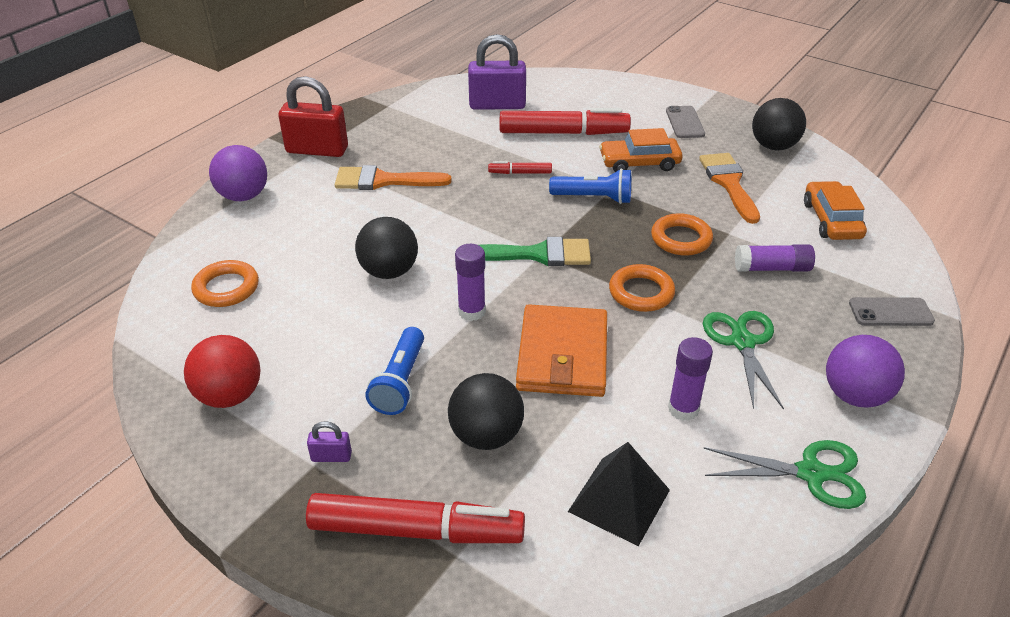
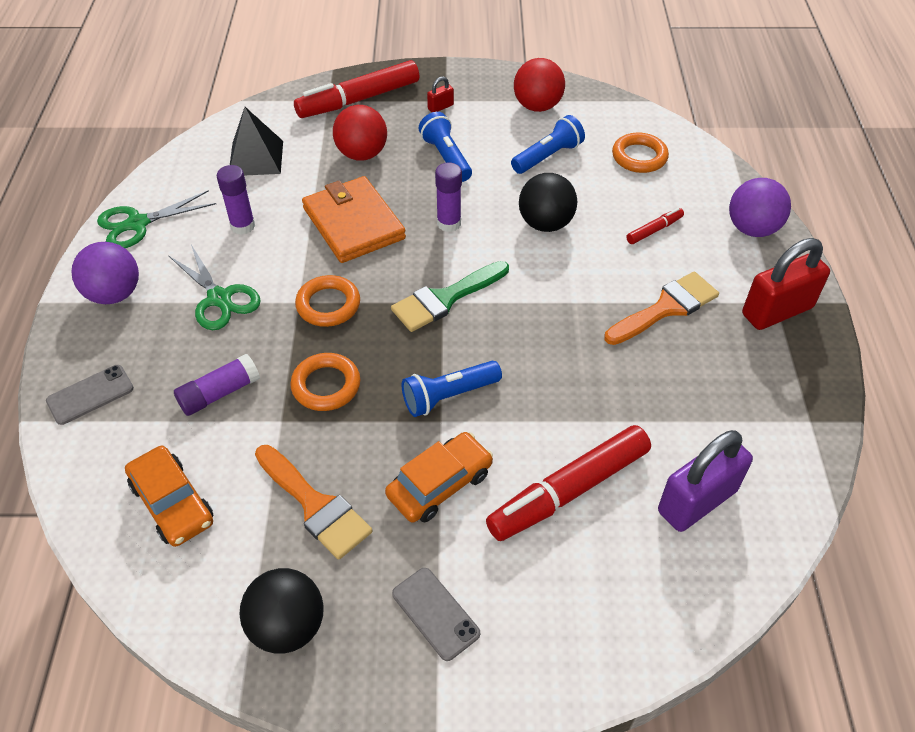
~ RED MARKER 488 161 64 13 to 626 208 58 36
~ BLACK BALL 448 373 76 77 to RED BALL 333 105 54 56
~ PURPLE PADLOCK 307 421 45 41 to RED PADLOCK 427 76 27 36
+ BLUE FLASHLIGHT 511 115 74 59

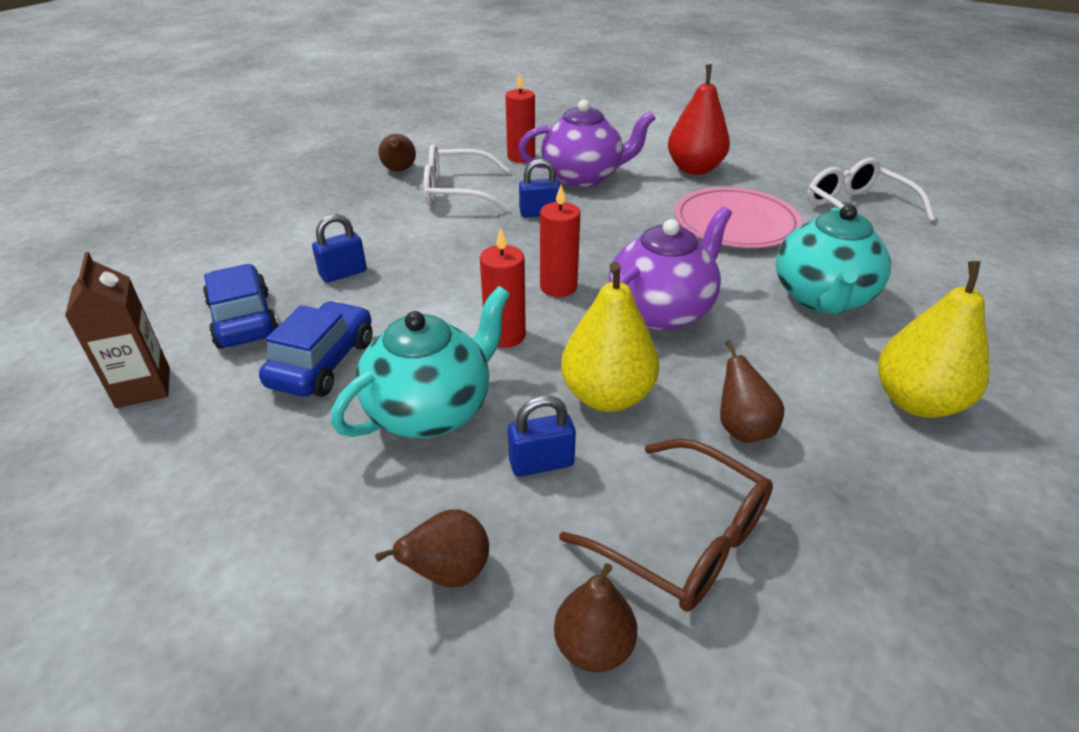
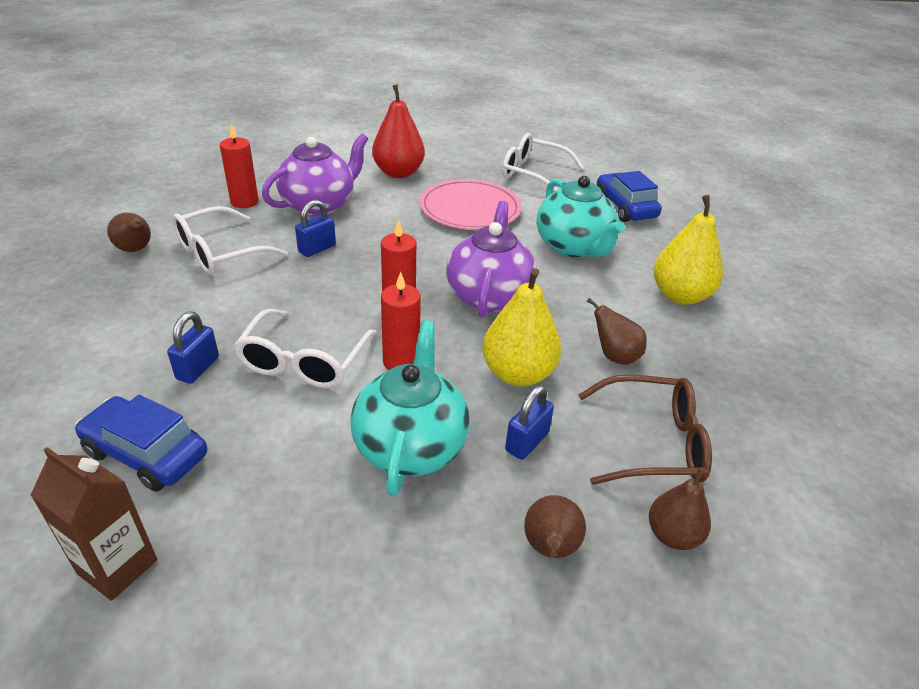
~ BLUE CAR 259 301 114 96 to 597 171 65 51
+ WHITE GLASSES 234 309 143 80

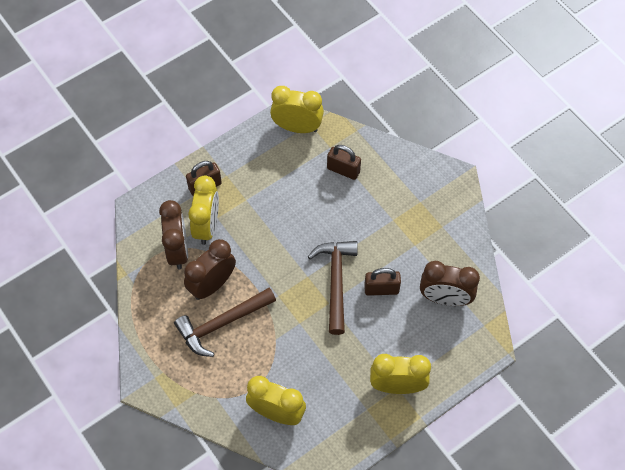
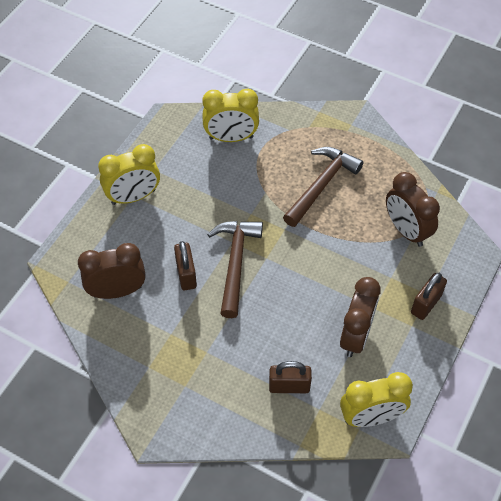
- YELLOW CLOCK 188 176 31 69
~ BROWN CLOCK 184 239 52 61 to 340 277 41 80
~ BROWN HAMMER 308 241 50 94 = 207 221 56 97 150 degrees counterclockwise
~ BROWN PADLOCK 364 268 37 28 = 174 241 23 49 75 degrees counterclockwise

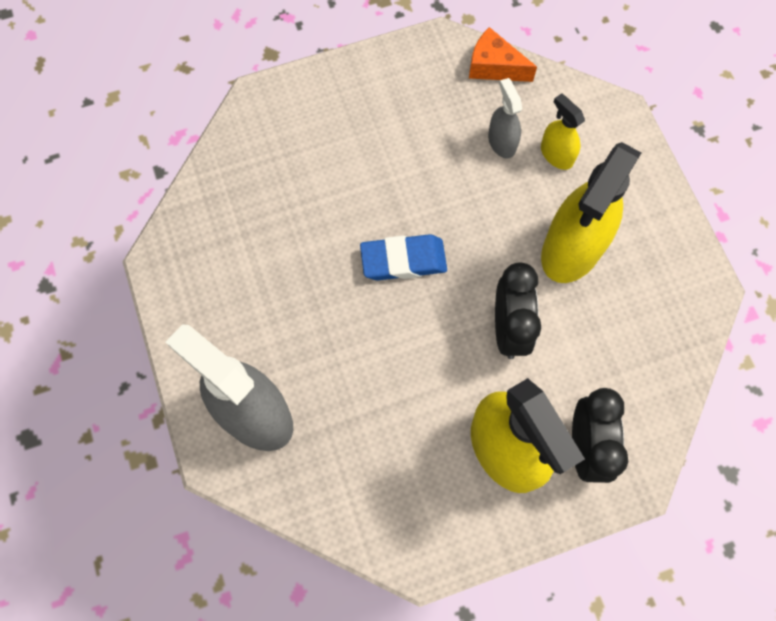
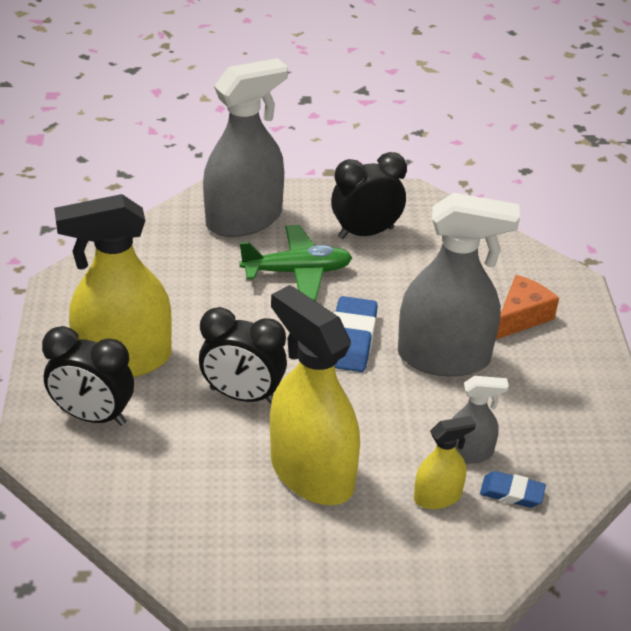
~ ORANGE CHEESE 469 27 68 55 to 496 275 63 64
+ BLACK CLOCK 331 152 76 87
+ GREY SPRAY BOTTLE 398 193 122 184
+ GREEN PLANE 239 225 114 76
+ BLUE ERASER 480 471 66 37

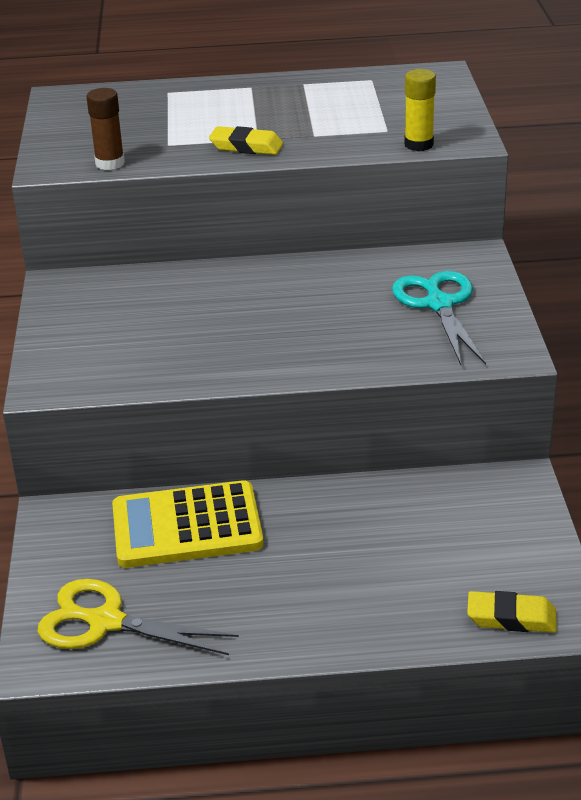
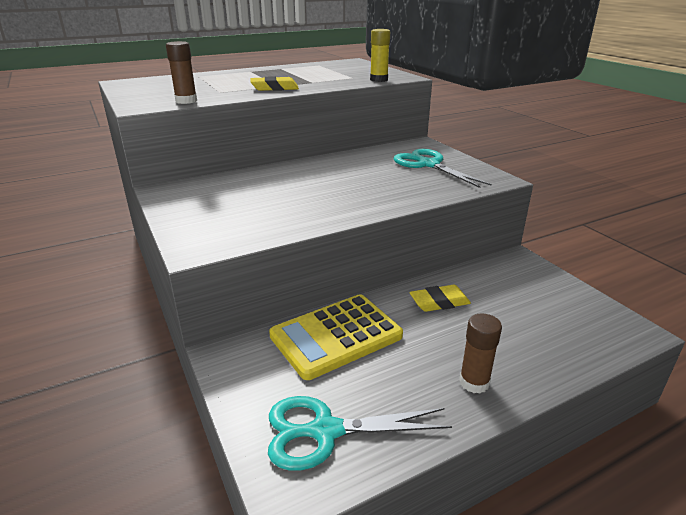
~ YELLOW SCISSORS 37 579 202 76 to TURQUOISE SCISSORS 268 396 184 75
~ YELLOW ERASER 467 591 90 42 to 410 285 61 27
+ BROWN GLUE STICK 459 313 43 81

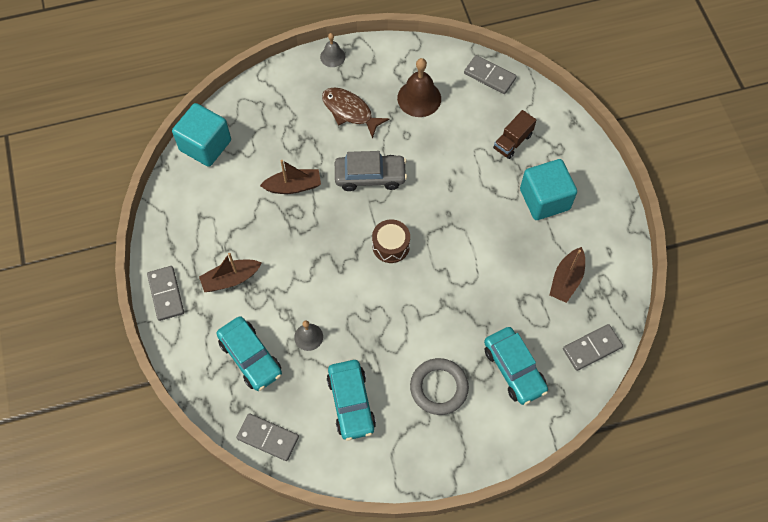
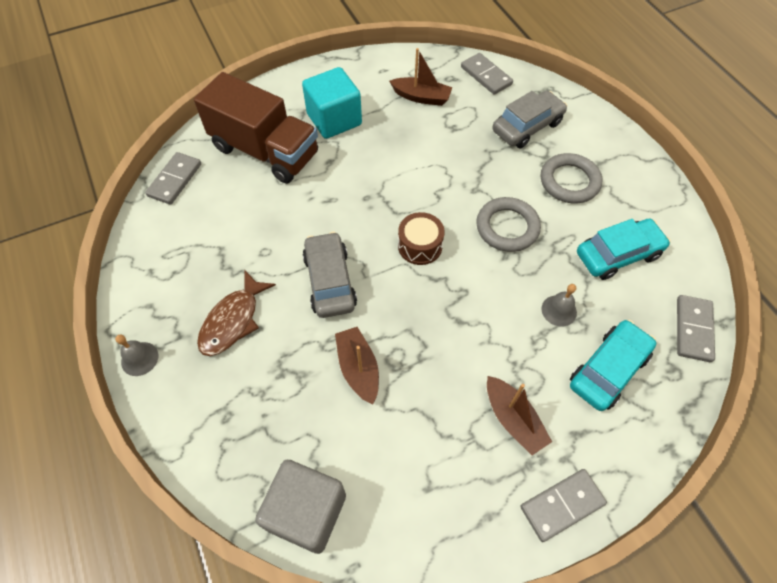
- BROWN BELL 397 58 44 59
~ TURQUOISE CUBE 172 103 59 64 to GREY CUBE 255 460 91 94
~ BROWN TRUCK 493 110 43 49 = 194 72 124 111 x2.16
~ TURQUOISE CAR 484 327 64 78 to GREY CAR 492 91 75 57
+ GREY RING 476 197 65 55

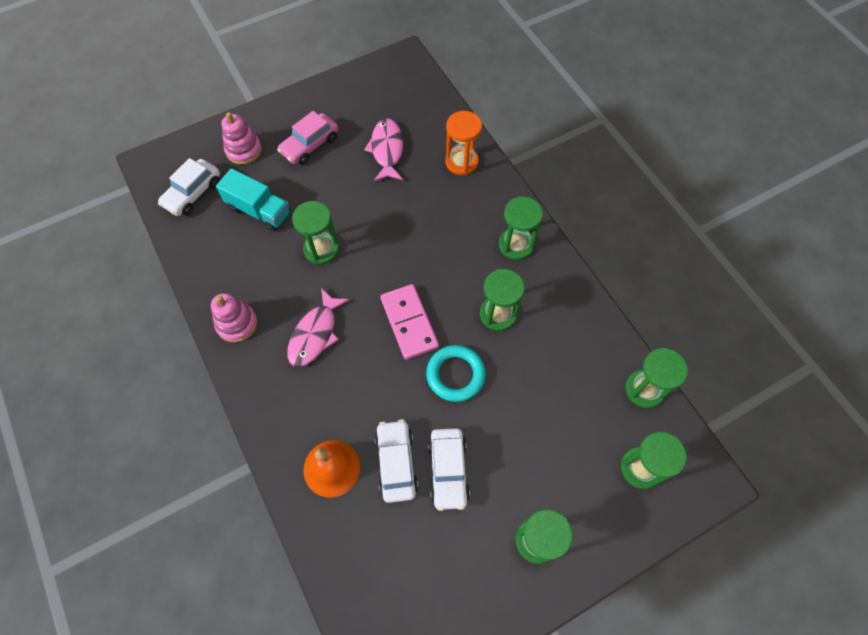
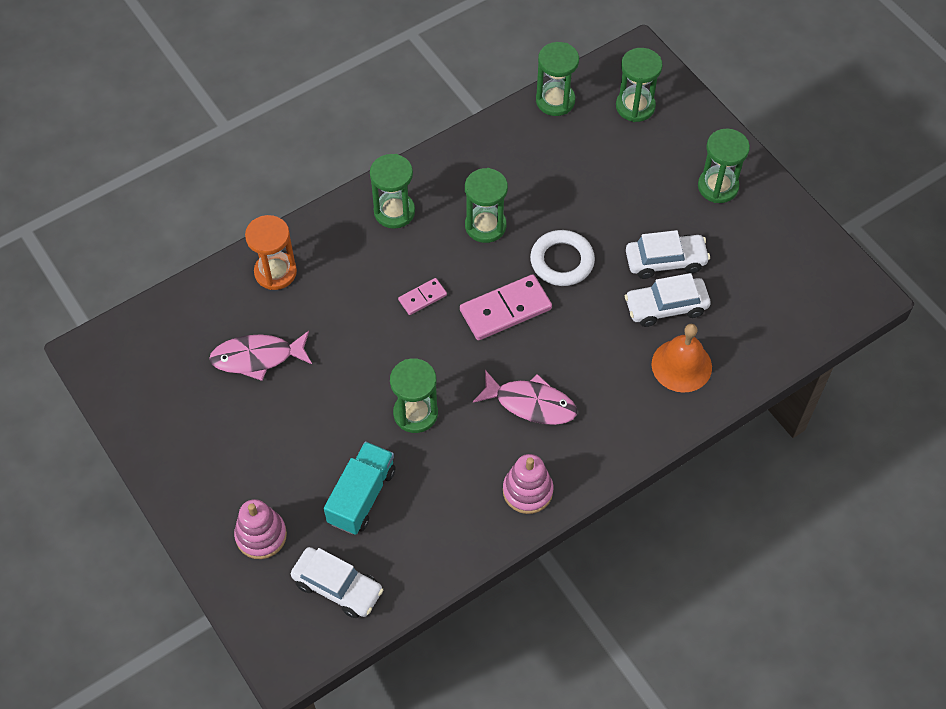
- PINK CAR 277 111 61 54
~ TURQUOISE RING 426 345 60 57 to WHITE RING 530 230 65 56
+ PINK DOMINO 398 278 49 37

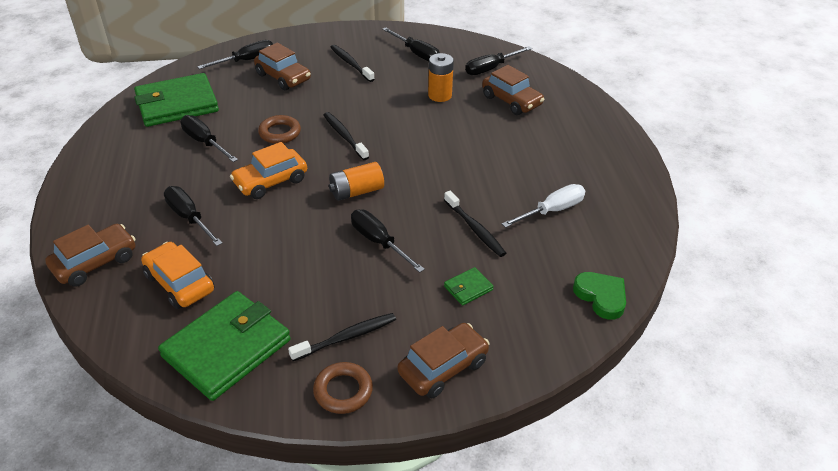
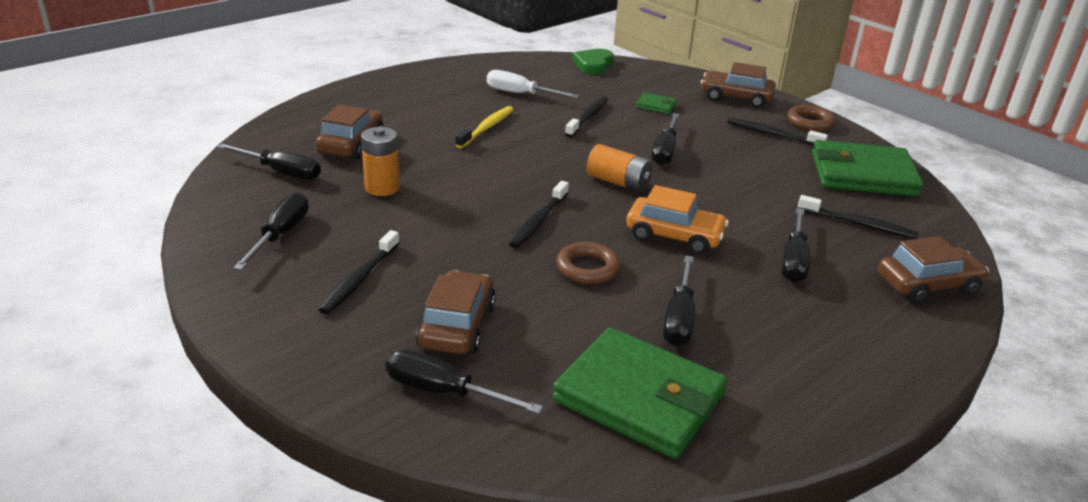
~ BROWN CAR 45 224 91 63 = 878 236 111 68 150 degrees clockwise
~ ORANGE CAR 141 242 73 67 to BLACK TOOTHBRUSH 798 195 121 44
+ YELLOW TOOTHBRUSH 455 106 59 42

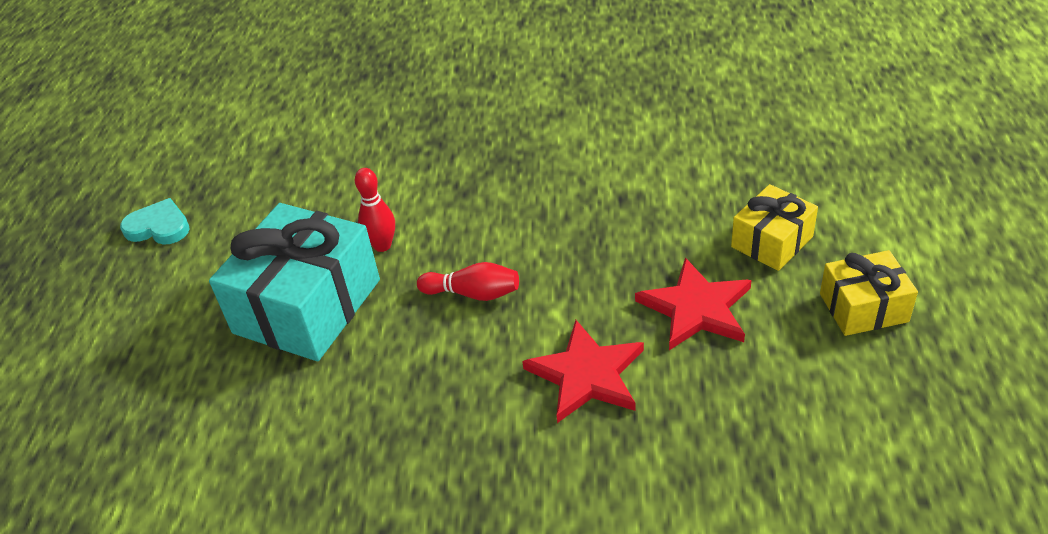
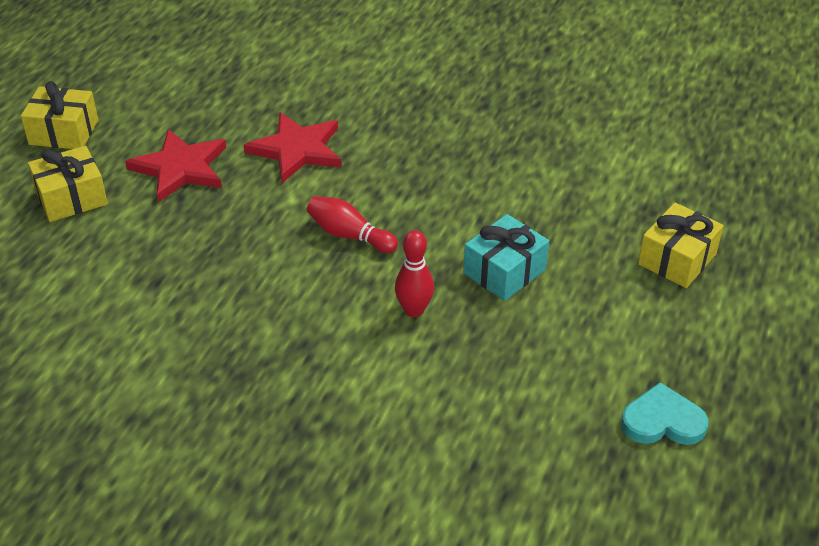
~ TURQUOISE HEART 120 198 70 47 = 621 382 88 63 150 degrees clockwise
~ TURQUOISE GIFT 209 203 171 158 = 464 214 85 87 x0.54
+ YELLOW GIFT 638 202 86 86

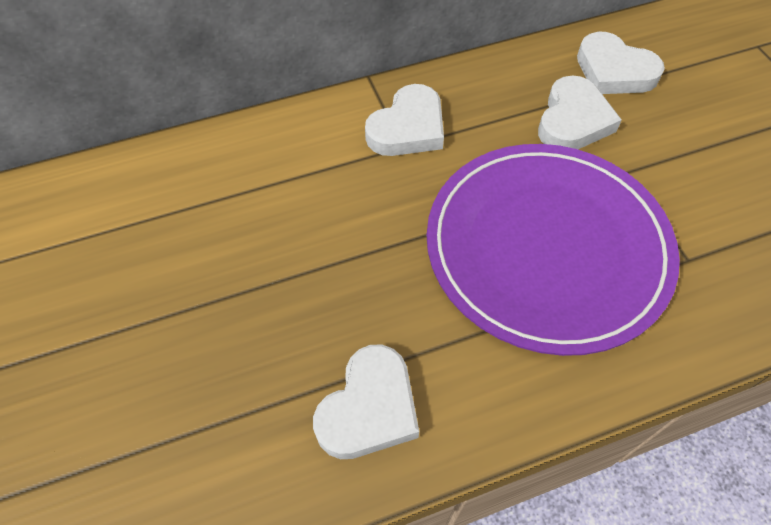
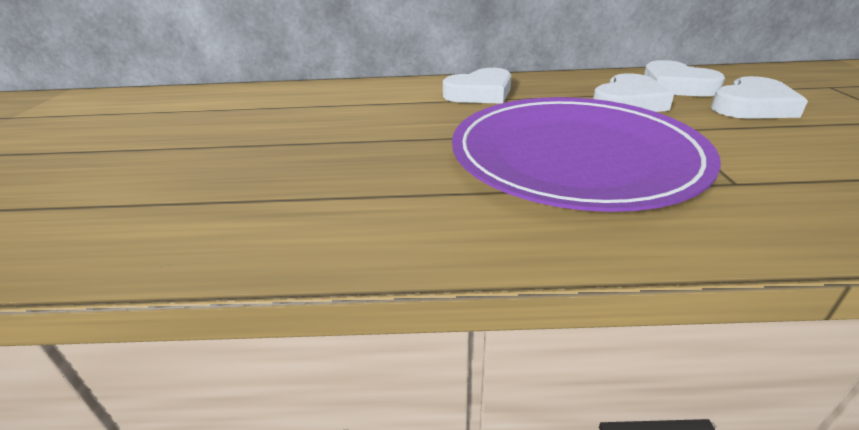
~ WHITE HEART 313 345 106 114 to 711 76 97 43

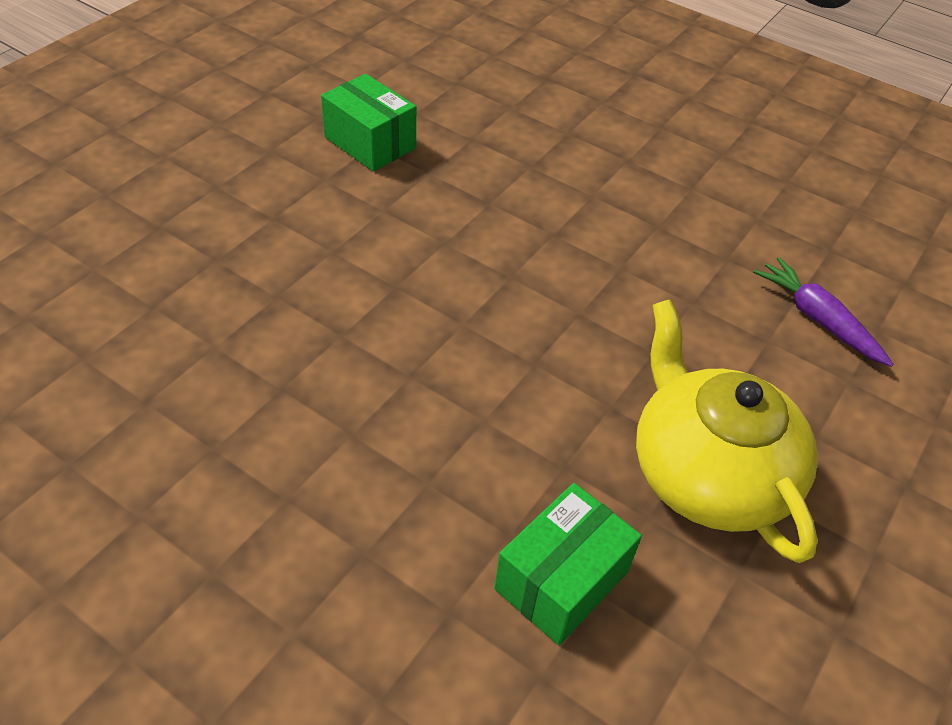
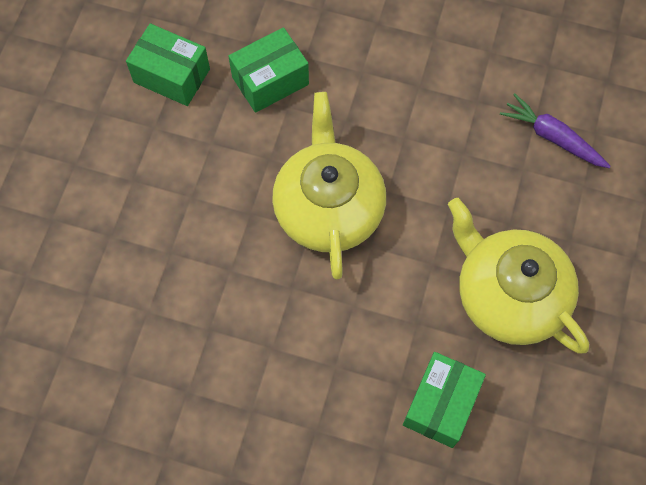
+ GREEN BOX 228 27 81 86
+ YELLOW TEAPOT 272 92 114 187

